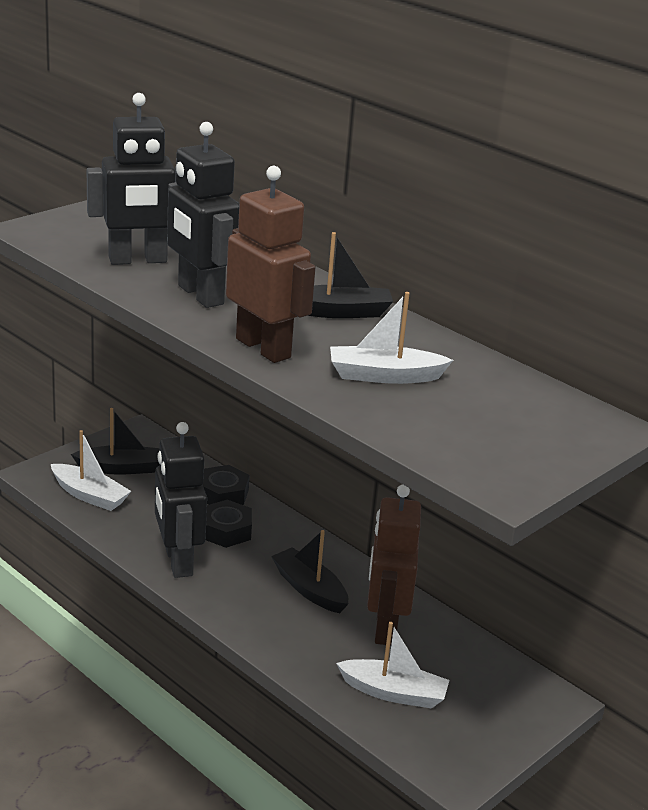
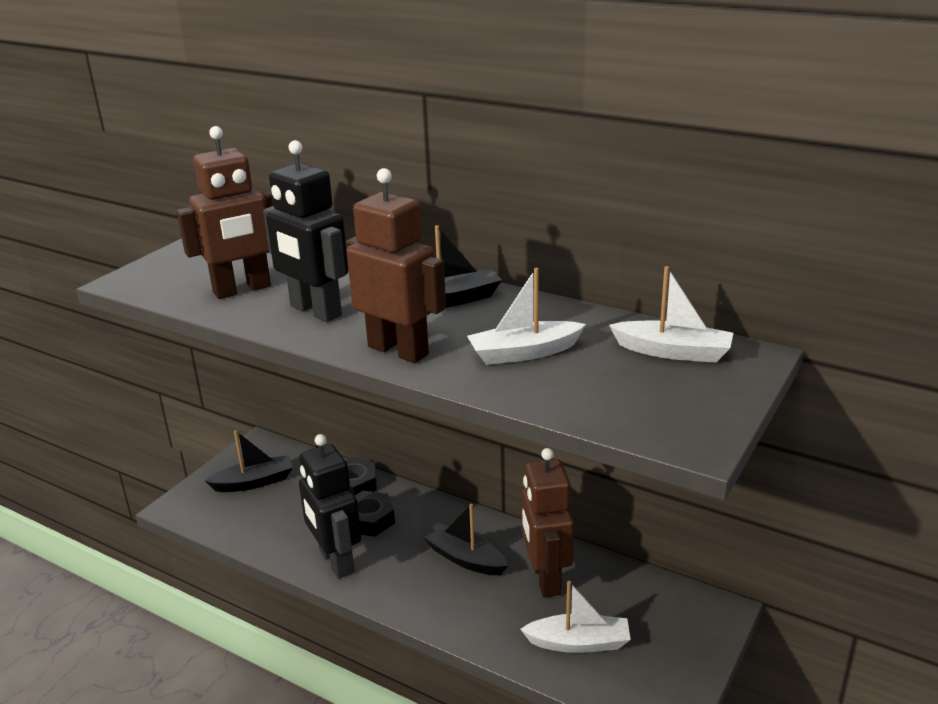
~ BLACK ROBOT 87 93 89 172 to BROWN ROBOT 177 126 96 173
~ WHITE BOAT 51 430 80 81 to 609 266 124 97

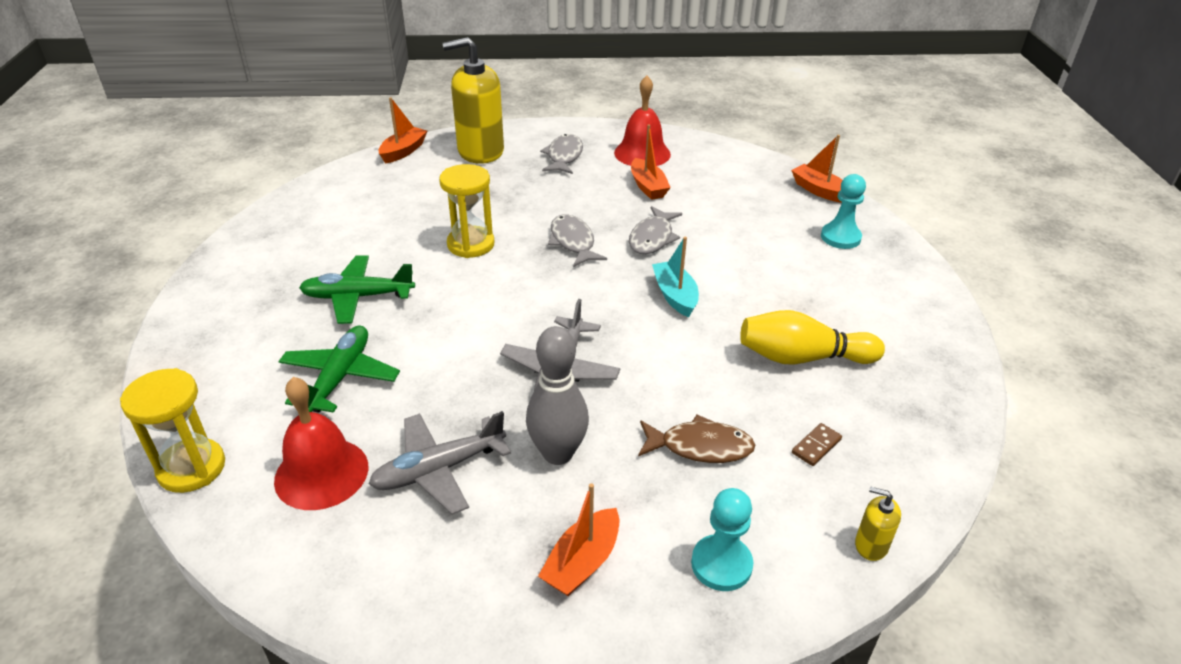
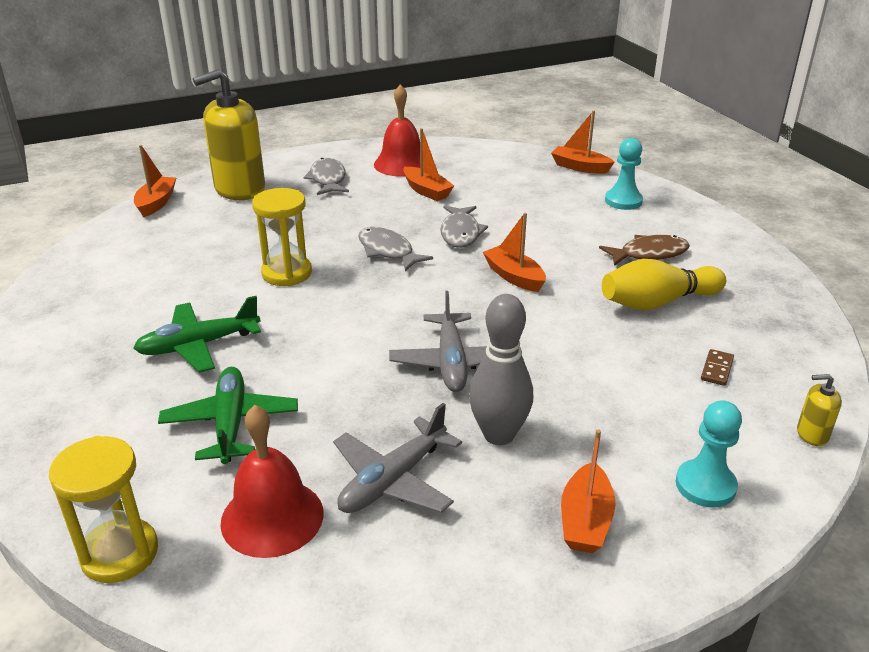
~ TURQUOISE BOAT 652 237 47 80 to ORANGE BOAT 483 213 63 79
~ BROWN FISH 638 415 117 48 to 599 235 91 31

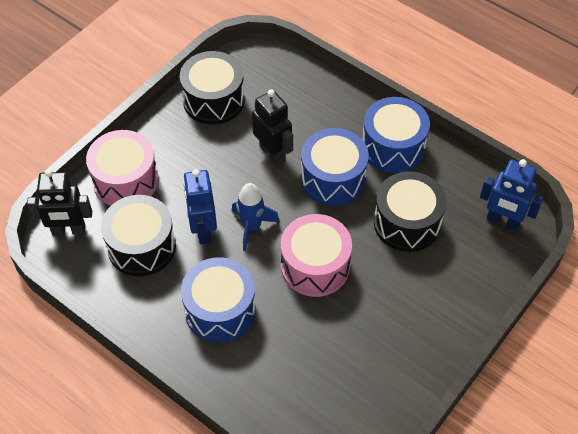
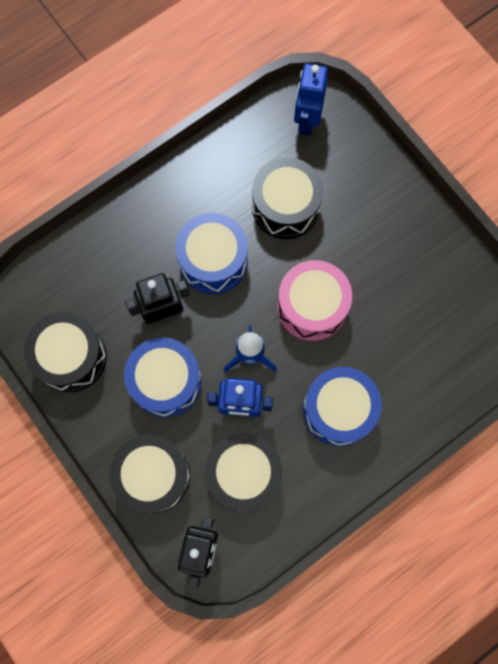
~ BLUE DRUM 362 97 68 76 to 124 337 78 80
~ PINK DRUM 86 130 73 76 to BLACK DRUM 110 435 80 78
~ BLUE ROBOT 480 159 63 72 = 294 63 34 73 150 degrees clockwise

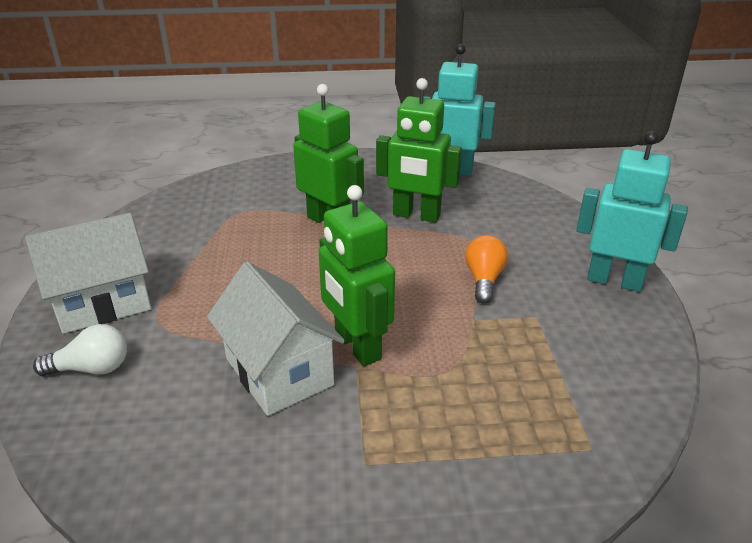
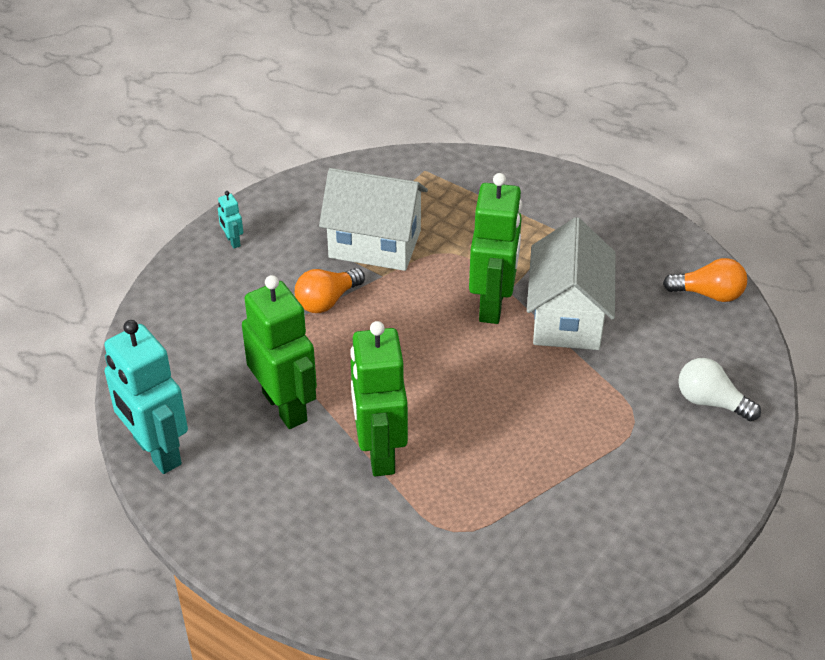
~ TURQUOISE ROBOT 577 131 111 161 = 218 191 25 57 x0.41
~ WHITE HOUSE 25 213 126 121 to 319 168 109 103
+ ORANGE LIGHT BULB 663 258 84 44

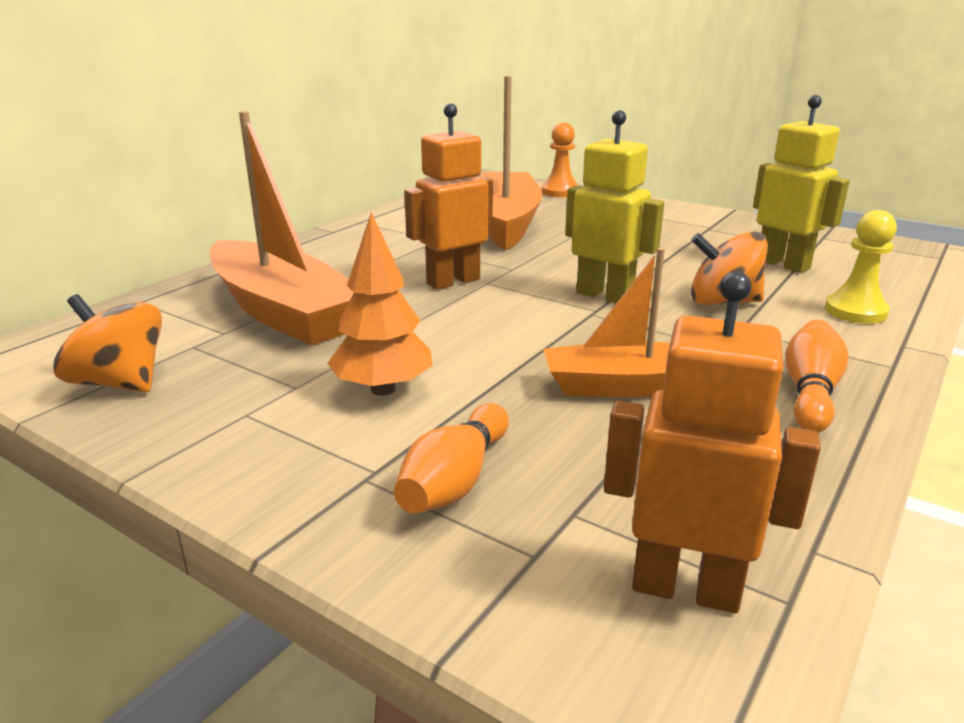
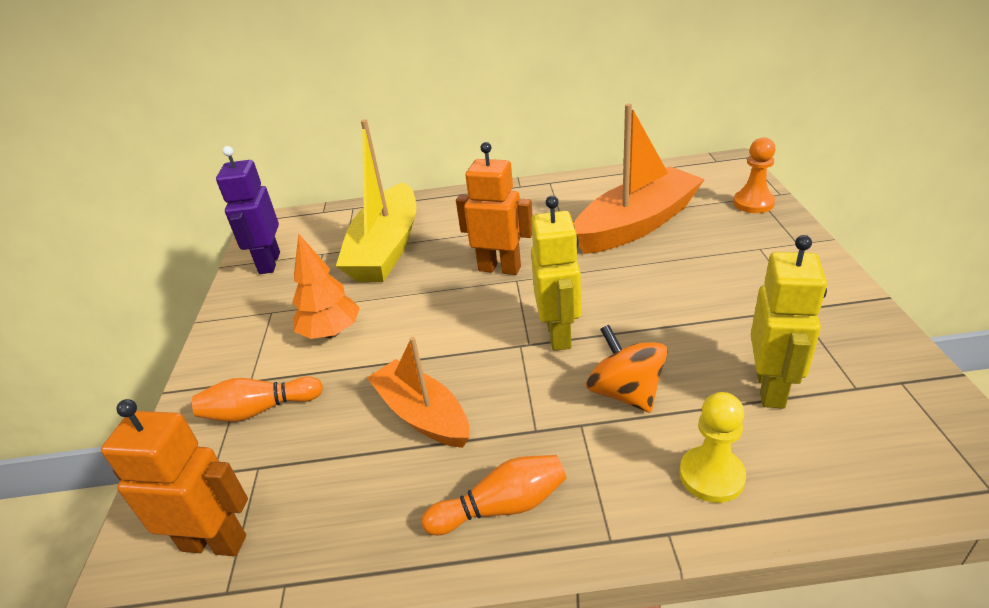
~ ORANGE BOAT 209 111 145 235 to YELLOW BOAT 336 119 80 163
~ ORANGE ROBOT 604 271 217 342 = 101 399 147 157 60 degrees counterclockwise
~ ORANGE SPINNING TOP 53 294 109 98 to PURPLE ROBOT 216 146 64 128

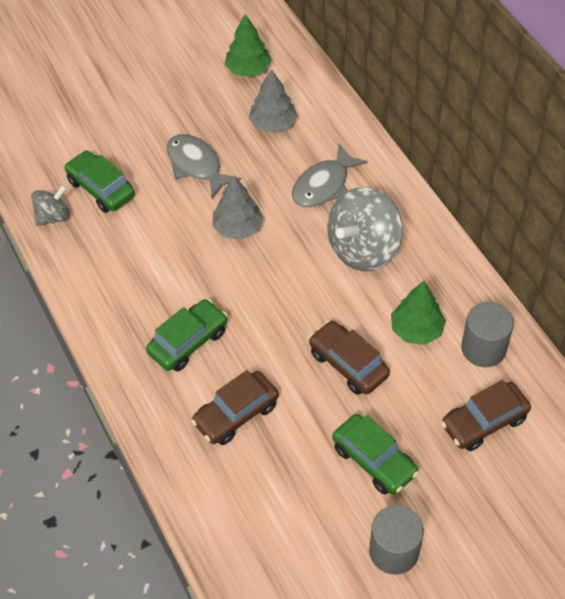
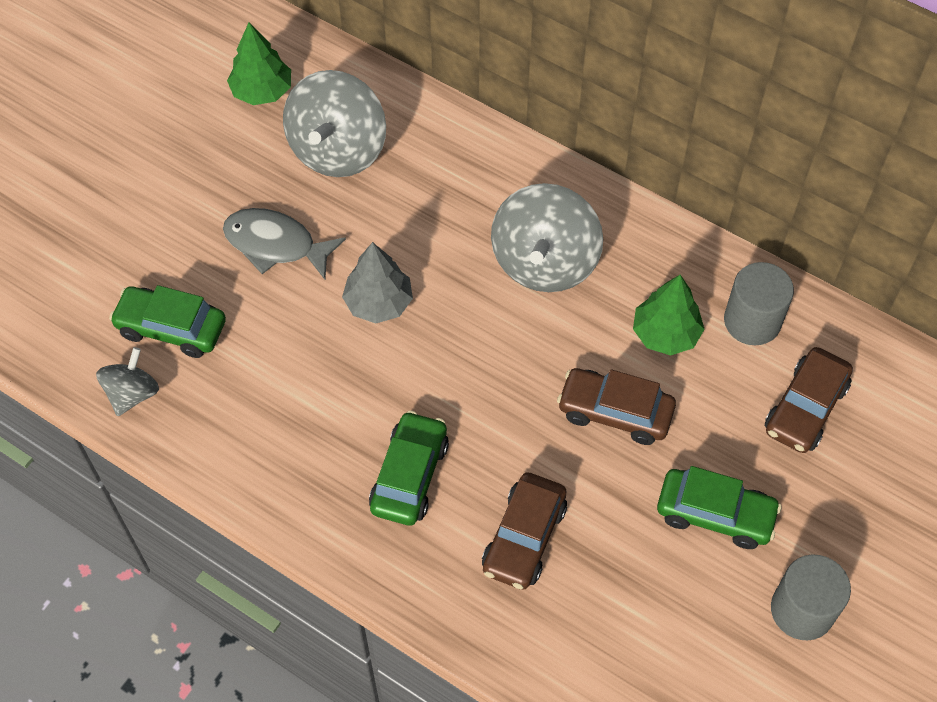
~ GREY TREE 249 69 48 64 to GREY SPINNING TOP 283 70 103 107
- GREY FISH 292 144 76 63

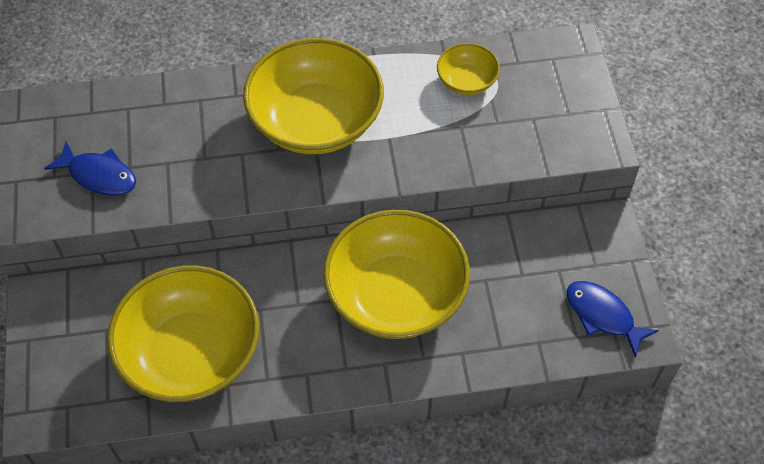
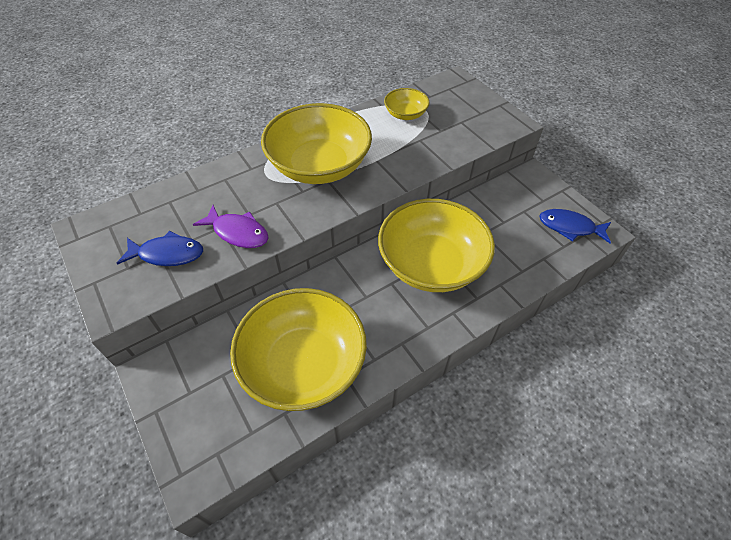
+ PURPLE FISH 193 205 75 43

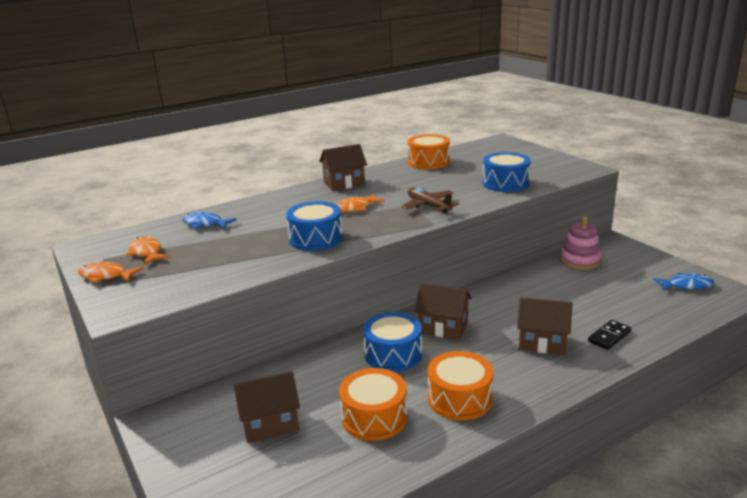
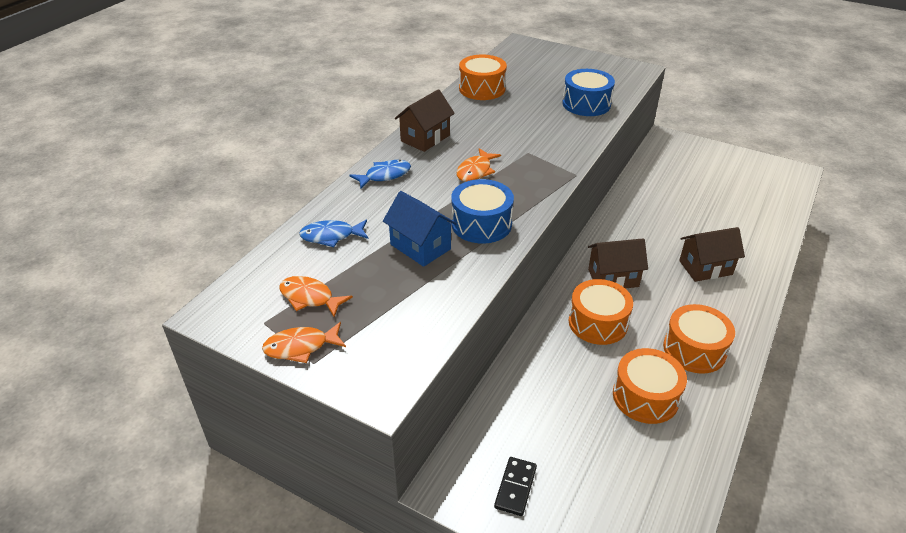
- BROWN PLANE 401 187 58 27
- PINK STACKING TOY 560 217 41 53
~ BLUE FISH 653 273 61 18 to 349 160 62 29
~ BLUE DRUM 363 312 59 60 to ORANGE DRUM 569 279 64 66
~ BLACK DOMINO 588 320 43 30 to 494 457 43 59
- BROWN HOUSE 234 371 66 72
+ BLUE HOUSE 383 191 74 76

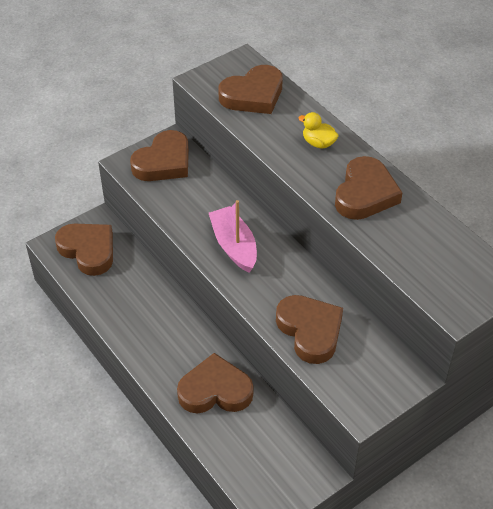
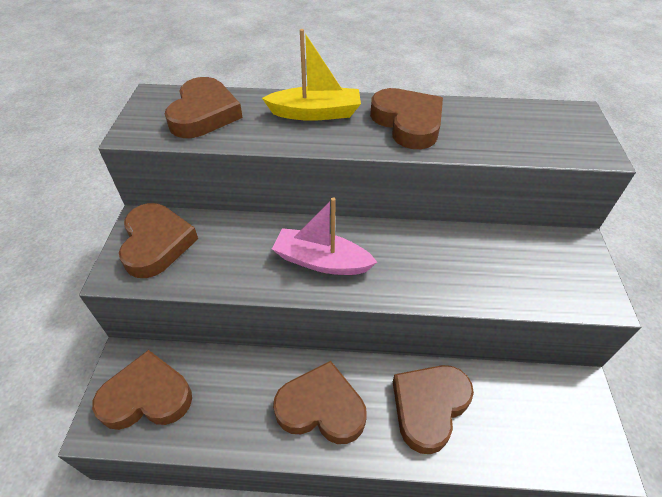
~ YELLOW DUCK 298 112 41 37 to YELLOW BOAT 262 29 99 92
~ BROWN HEART 276 295 67 69 to 273 361 94 83

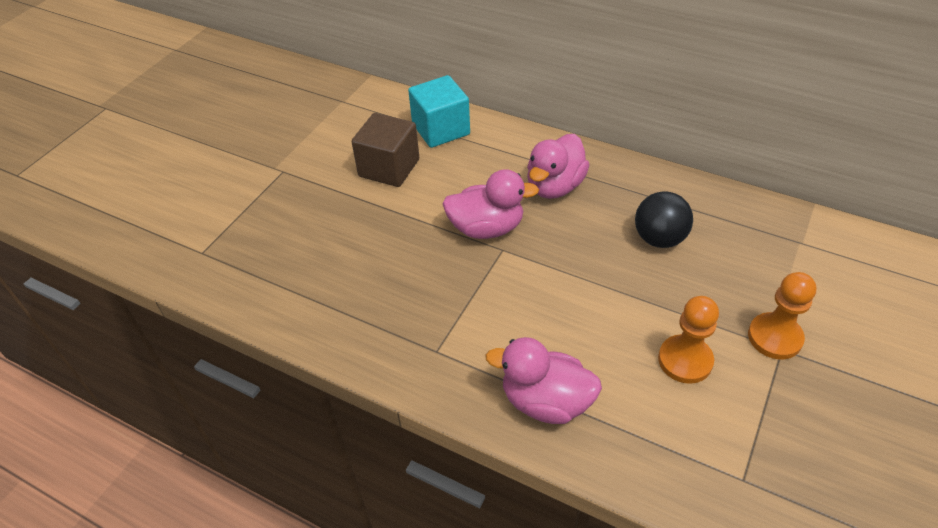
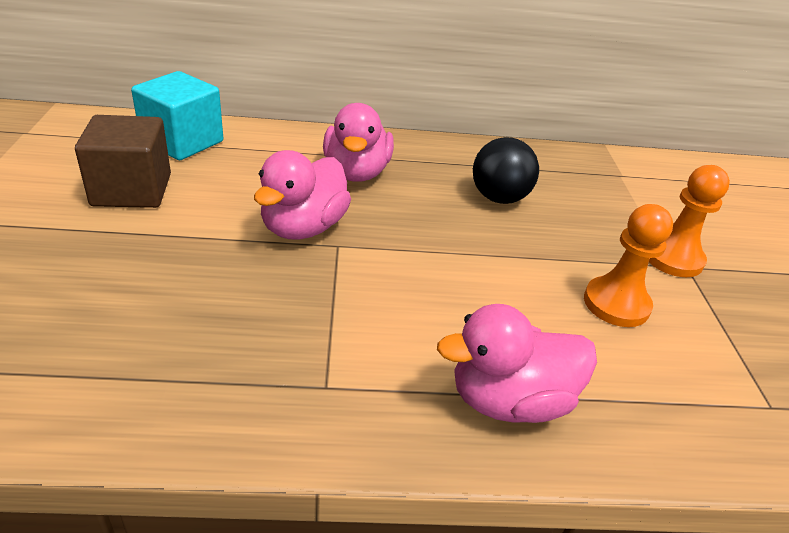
~ PINK DUCK 442 169 97 70 = 254 150 97 89 150 degrees clockwise

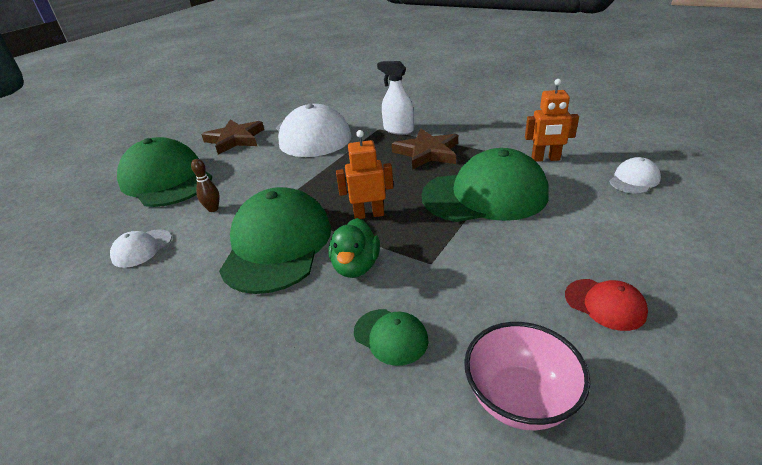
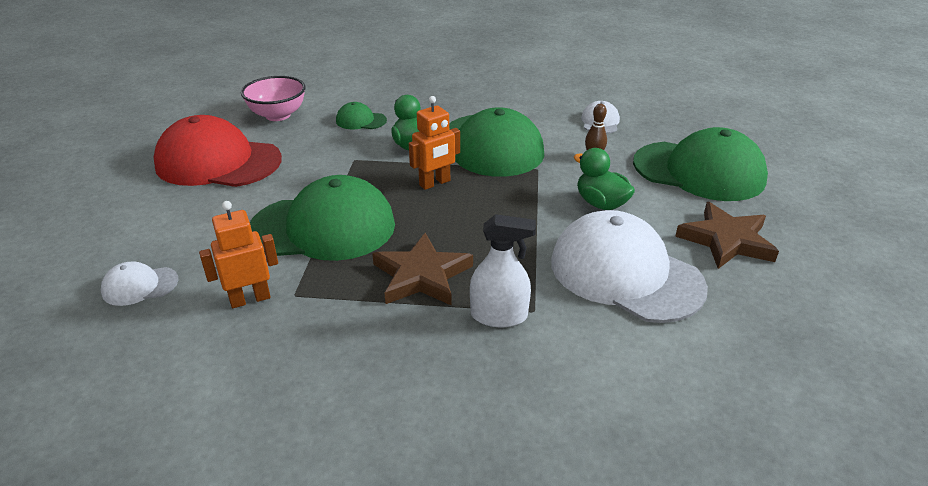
~ GREEN CAP 421 148 128 74 = 250 175 145 86 150 degrees counterclockwise
~ WHITE CAP 609 157 52 37 = 101 261 77 45 60 degrees clockwise
~ RED CAP 565 279 83 52 = 153 115 129 72 x2.24
+ GREEN DUCK 574 148 61 62

